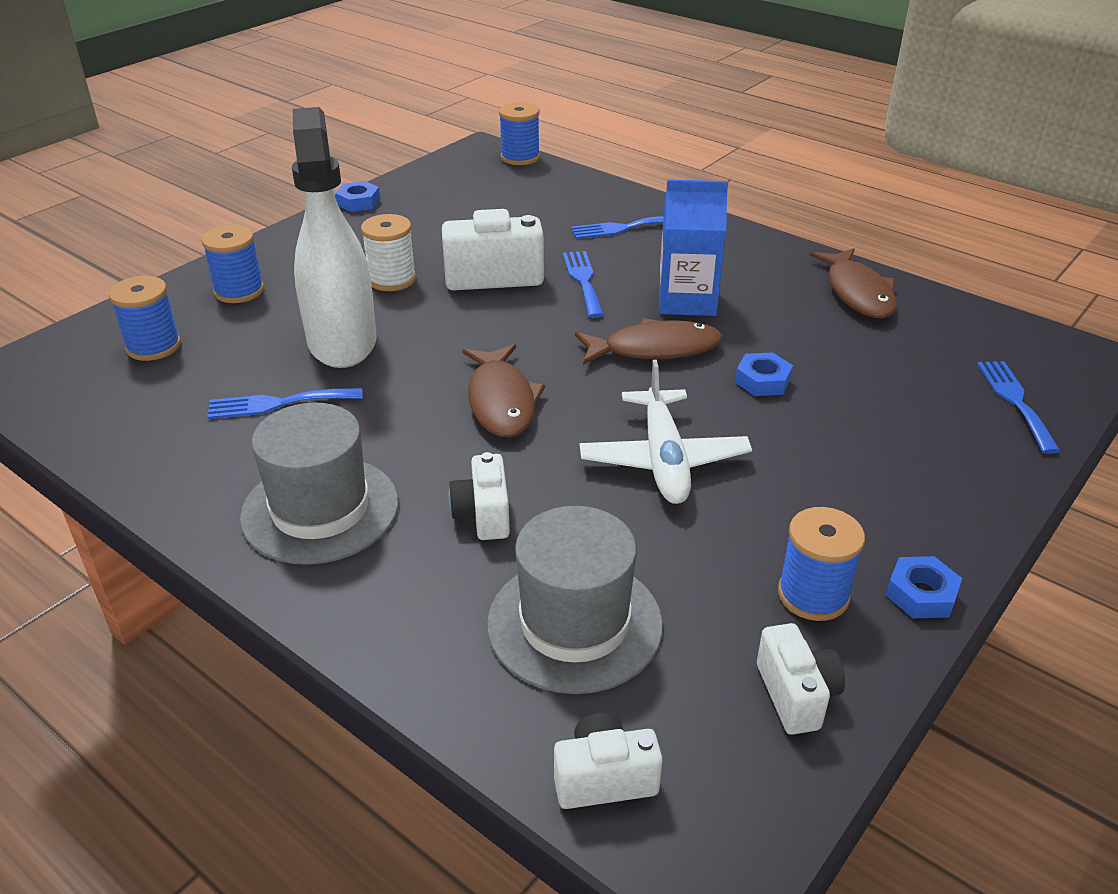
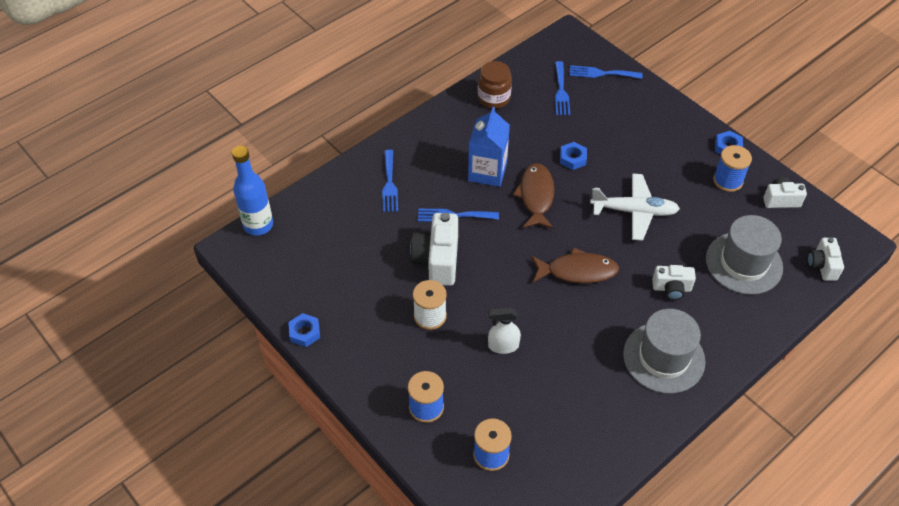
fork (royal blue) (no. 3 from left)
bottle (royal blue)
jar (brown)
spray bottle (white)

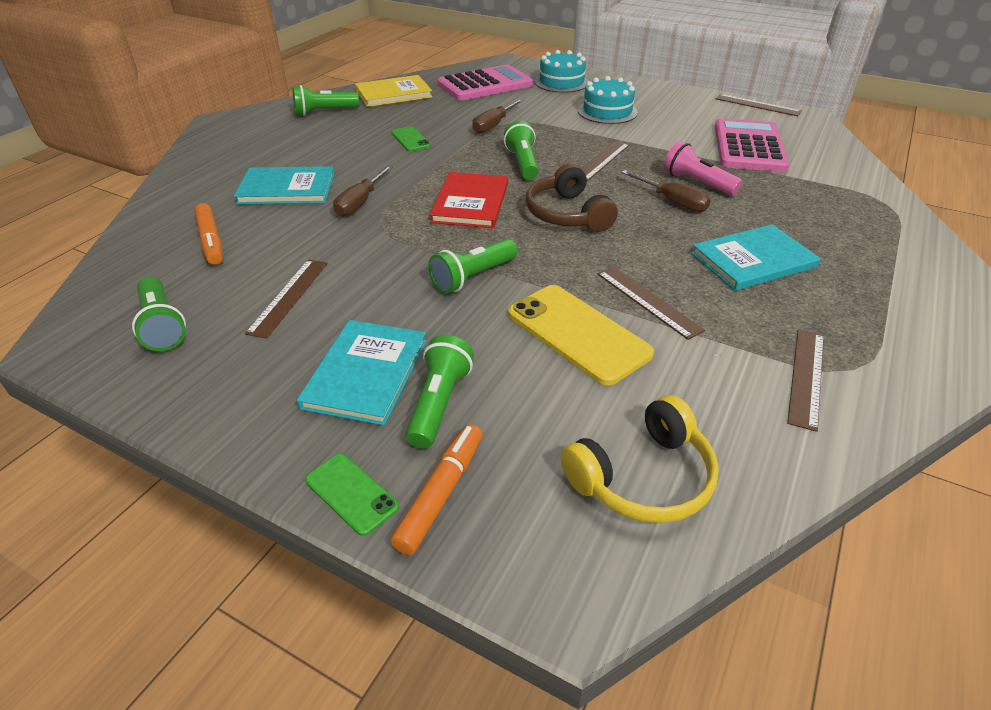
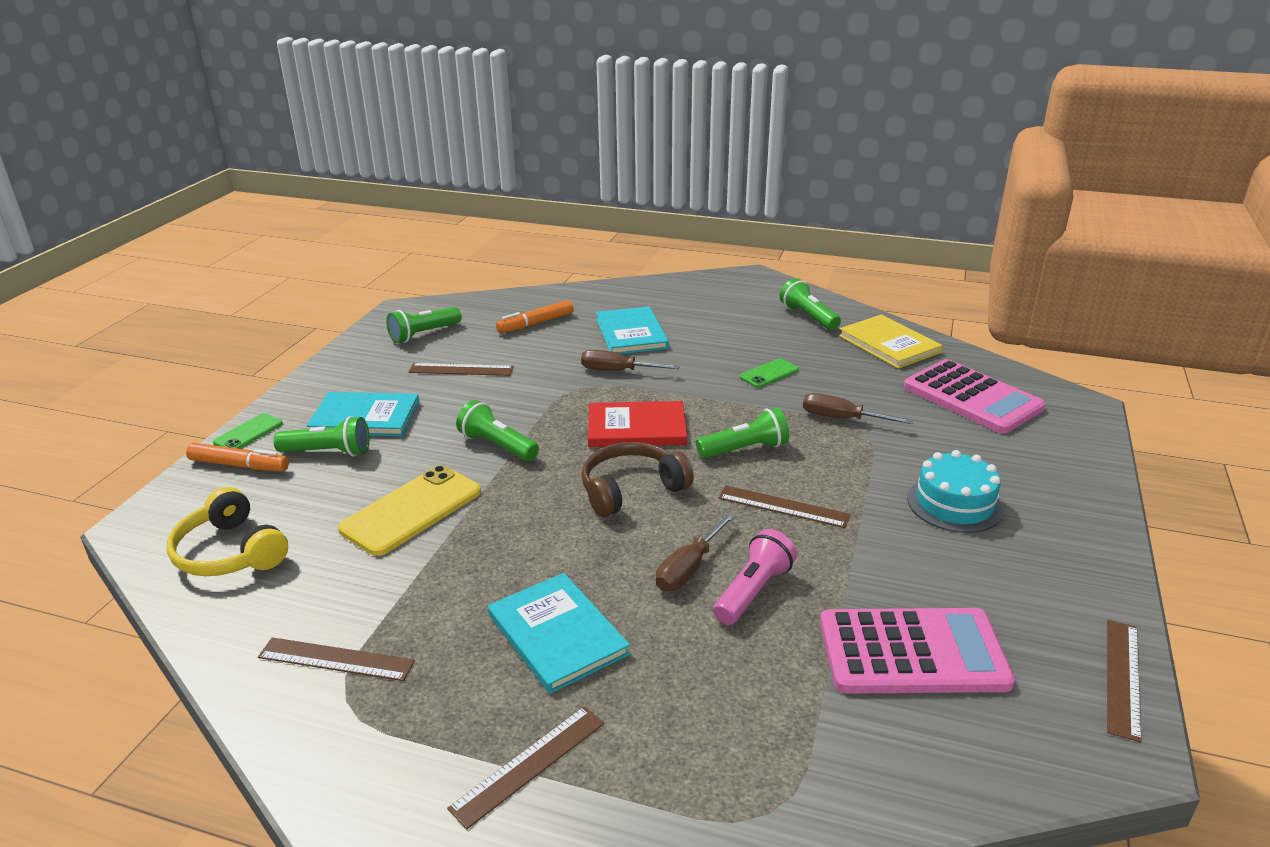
gateau (turquoise) (no. 1 from left in the first image)
measuring stick (brown) (no. 3 from left)

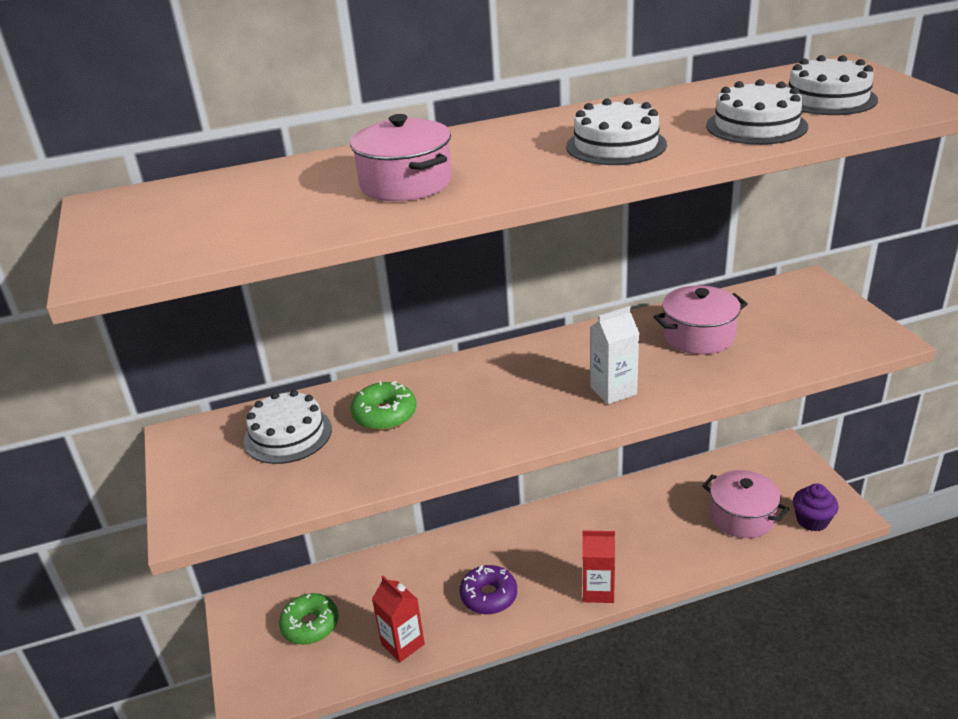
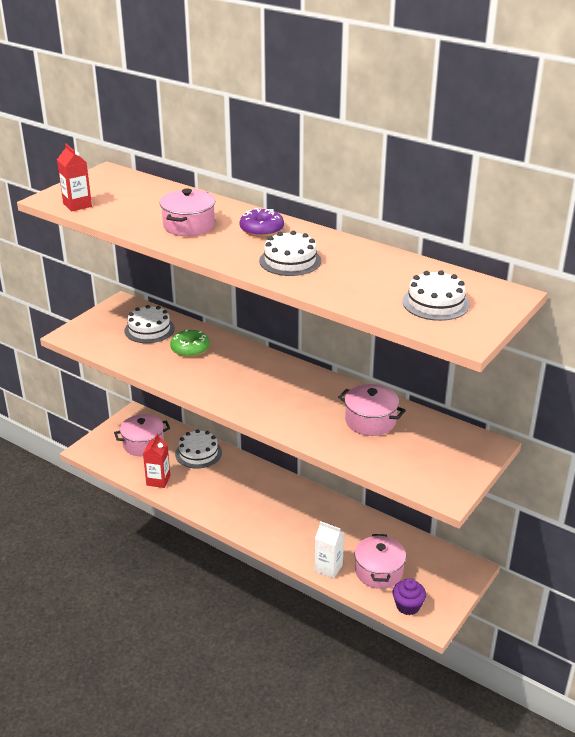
doughnut (violet)
juice carton (crimson) (no. 1 from left)
juice carton (white)
gateau (white) (no. 2 from left)
cooking pot (pink) (no. 1 from left)

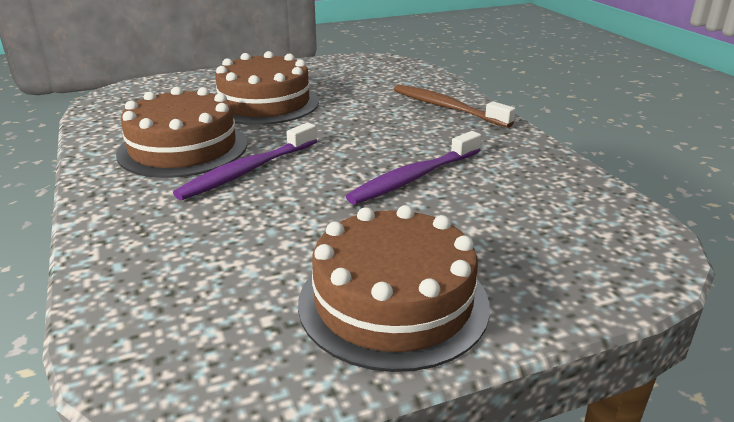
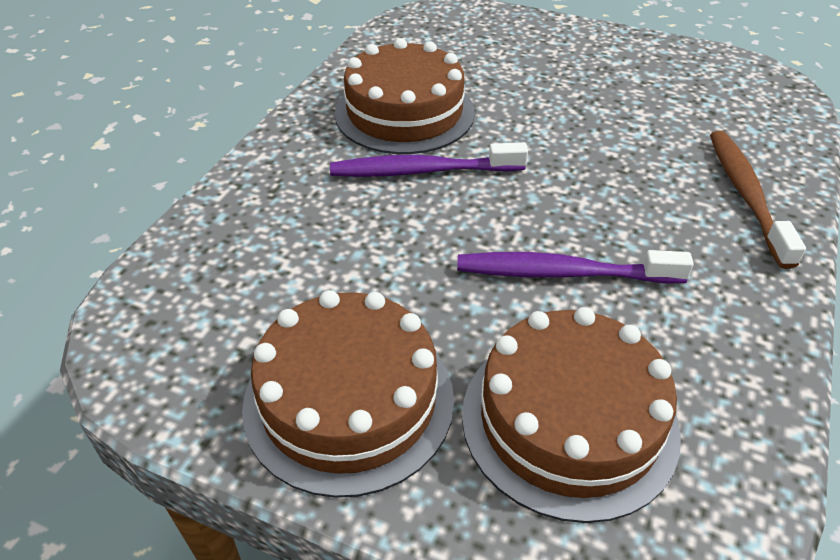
gateau (brown) (no. 3 from left)

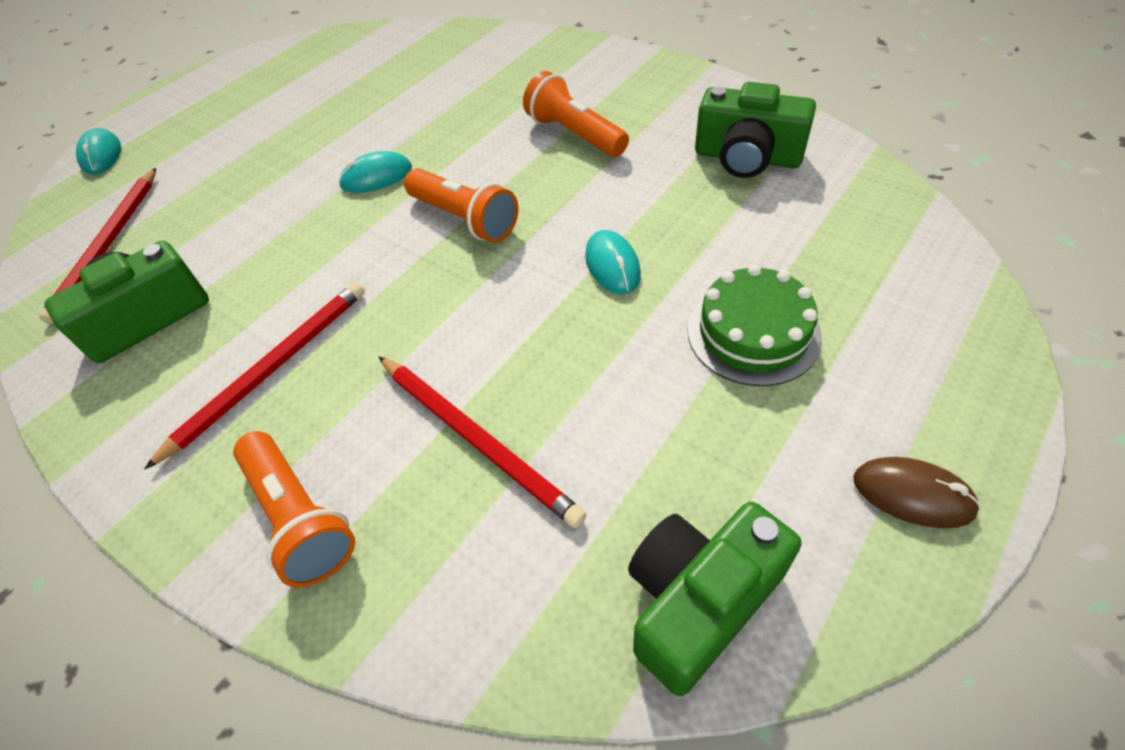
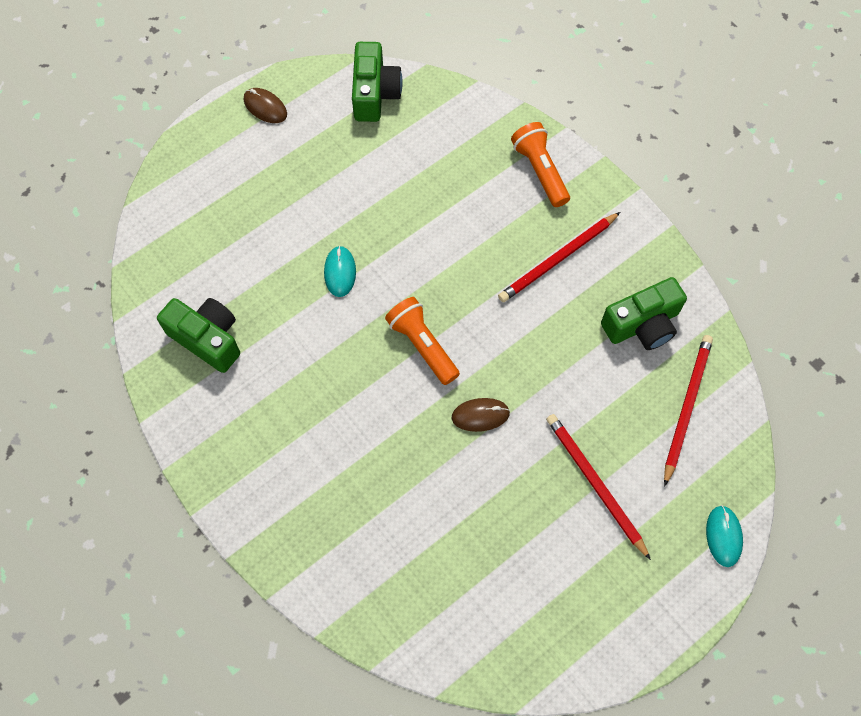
pocket torch (orange-coloured) (no. 3 from left in the first image)
gateau (green)
lead pencil (crimson) (no. 2 from left)
computer mouse (brown) (no. 2 from left)
compact camera (green) (no. 2 from left)

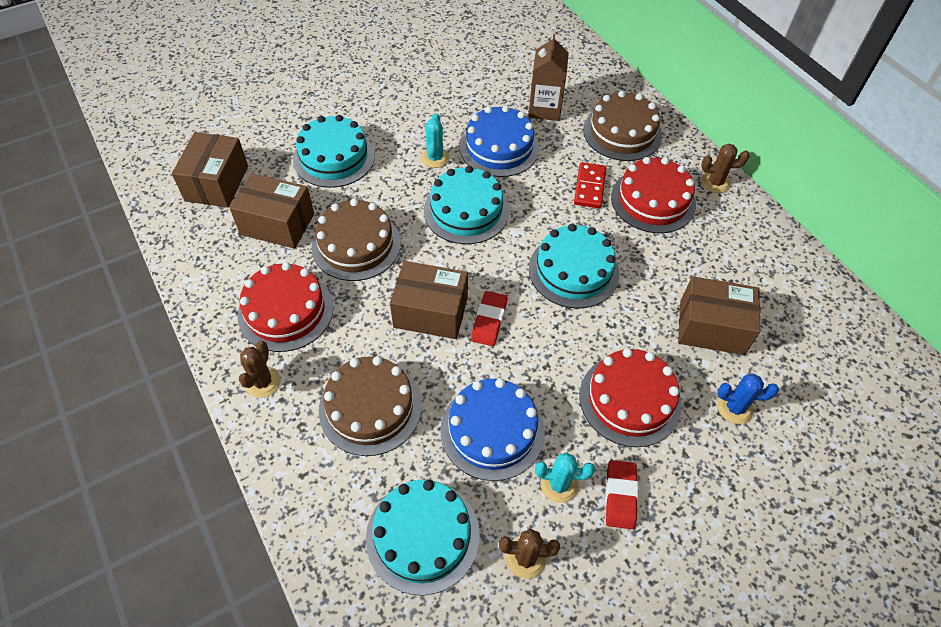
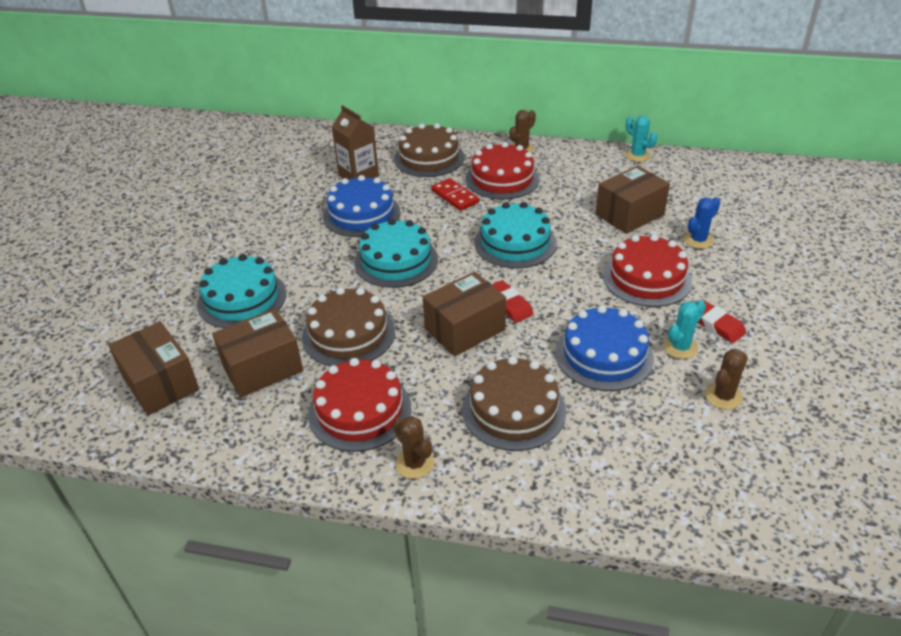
gateau (turquoise) (no. 2 from left in the first image)
cactus (turquoise) (no. 1 from left)

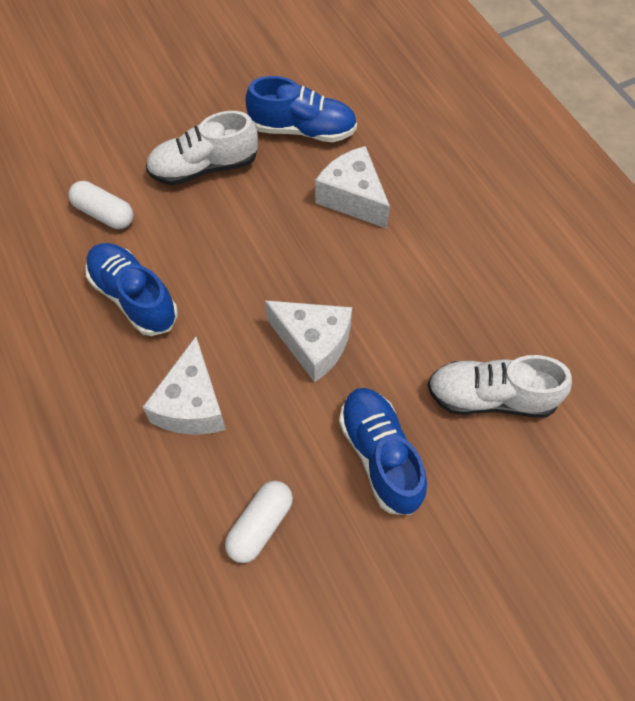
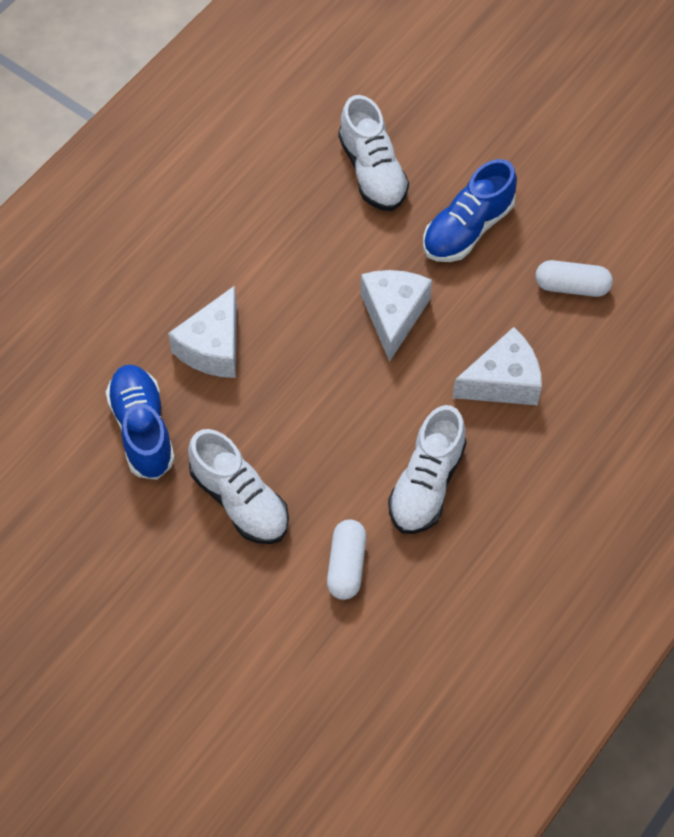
lace-up shoe (white) (no. 3 from left)

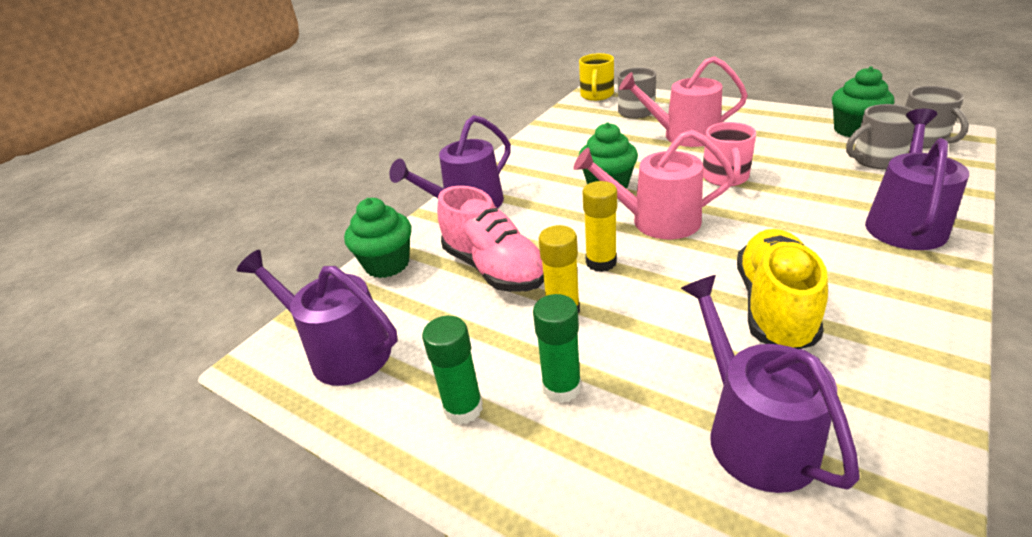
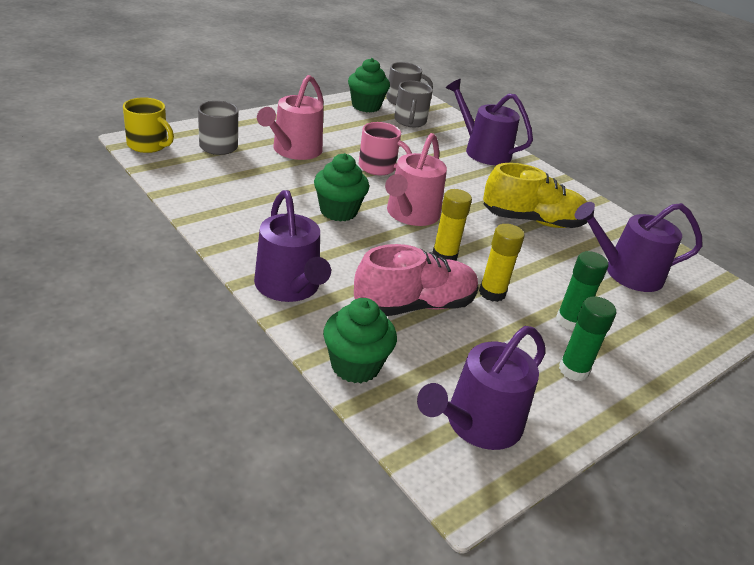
lace-up shoe (golden)

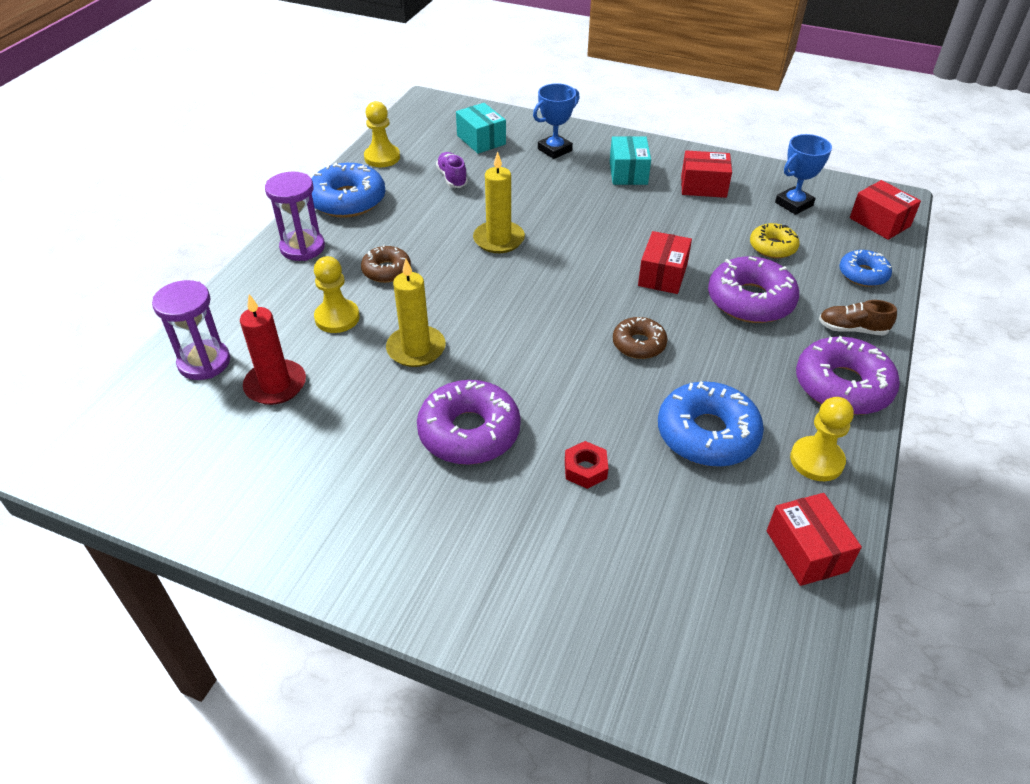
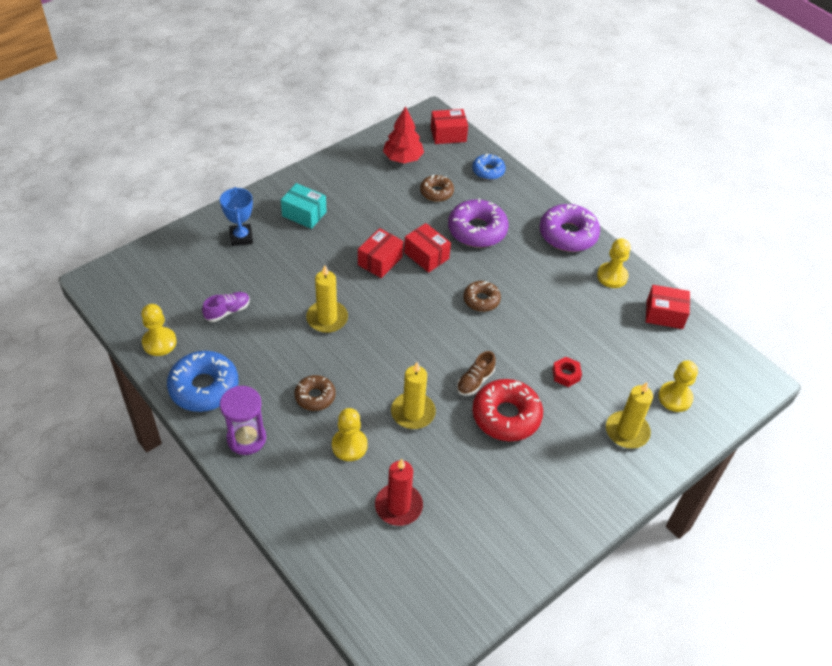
sandglass (violet) (no. 1 from left in the first image)
parcel (turquoise) (no. 1 from left in the first image)
doughnut (royal blue) (no. 2 from left in the first image)
candle (golden) (no. 3 from left)
game pawn (golden) (no. 4 from left)
parcel (crimson) (no. 1 from left)
lace-up shoe (brown)
tree (crimson)
doughnut (crimson)
doughnut (brown) (no. 2 from left)
lace-up shoe (violet)

